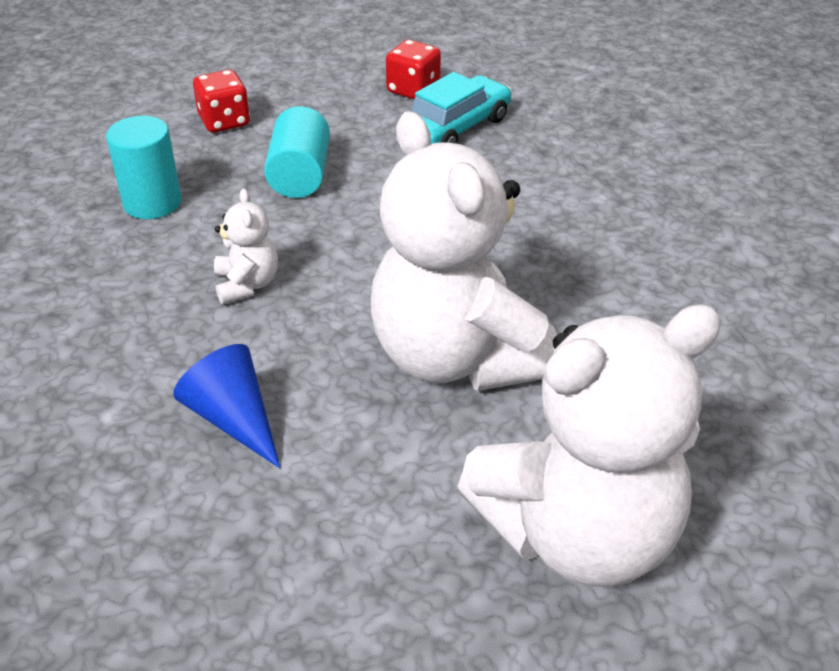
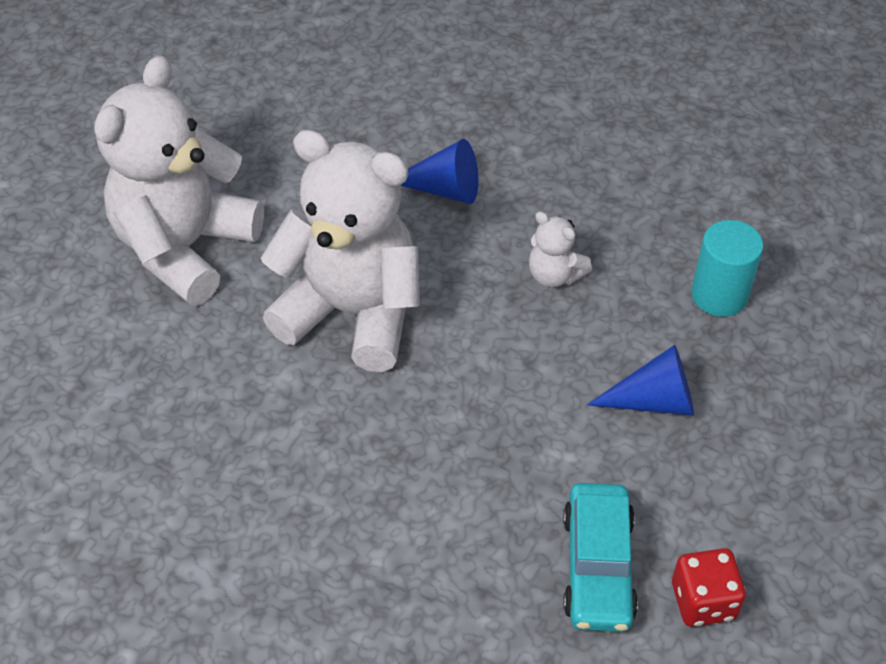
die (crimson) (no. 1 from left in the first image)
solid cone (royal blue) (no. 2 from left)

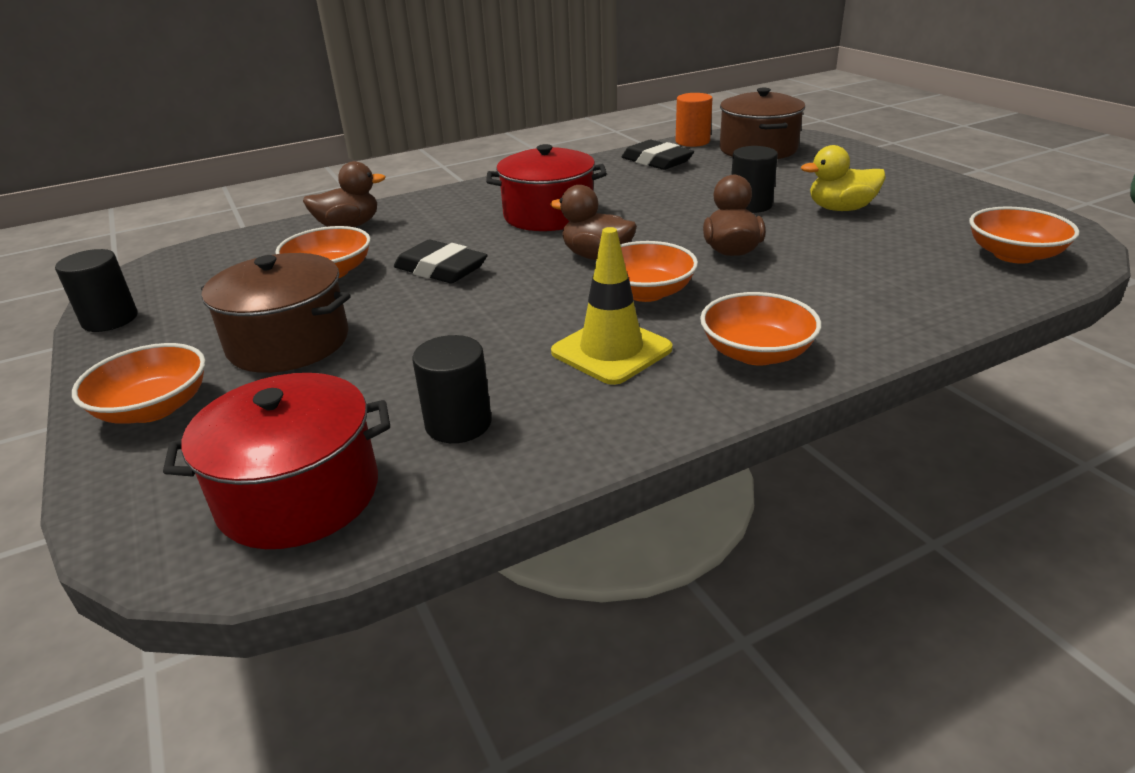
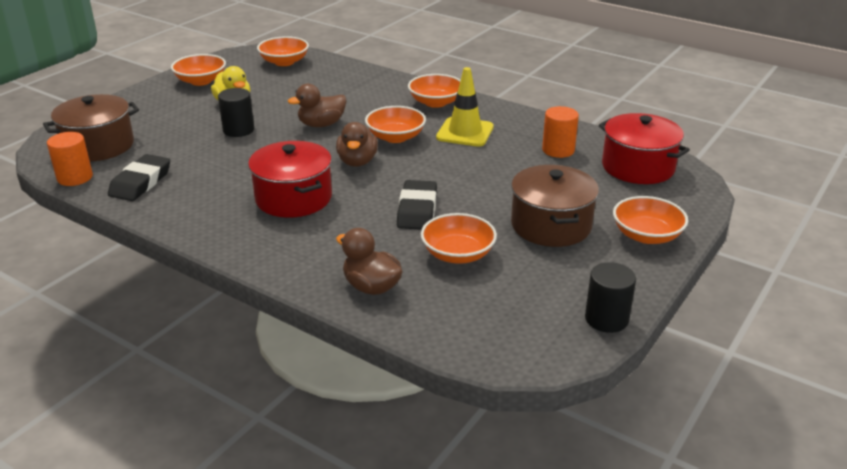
serving bowl (orange-coloured) (no. 1 from left)
cylinder shape (orange-coloured) (no. 2 from left)

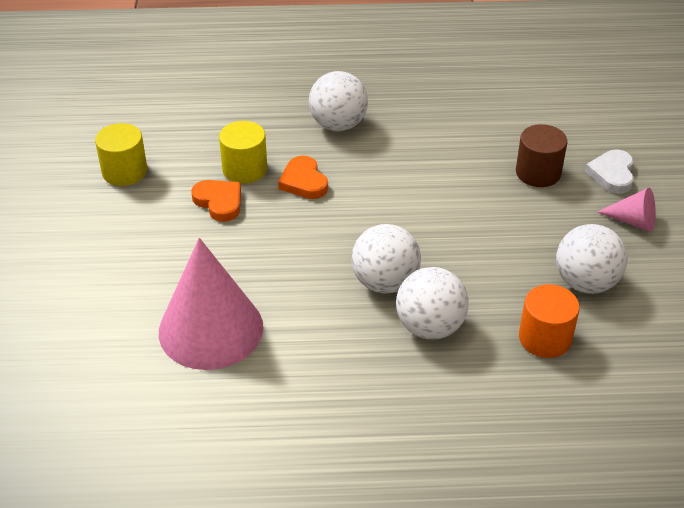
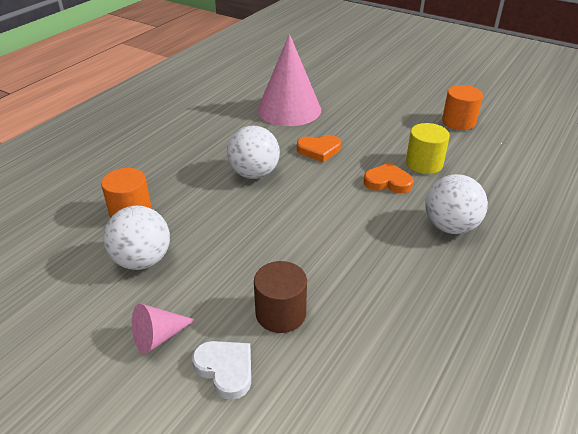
ball (white) (no. 3 from left in the first image)
heart shape (orange-coloured) (no. 1 from left)
cylinder shape (orange-coloured) (no. 2 from left)

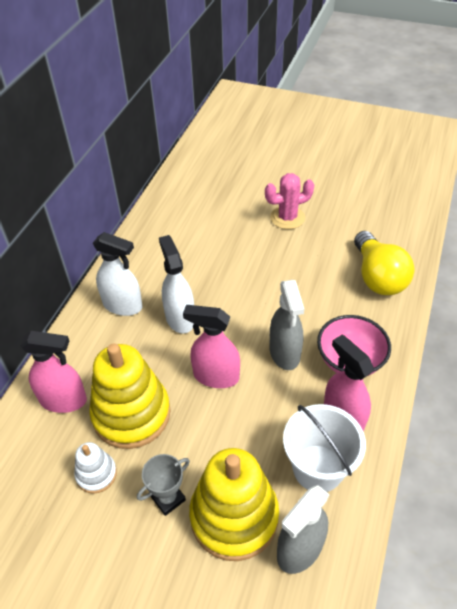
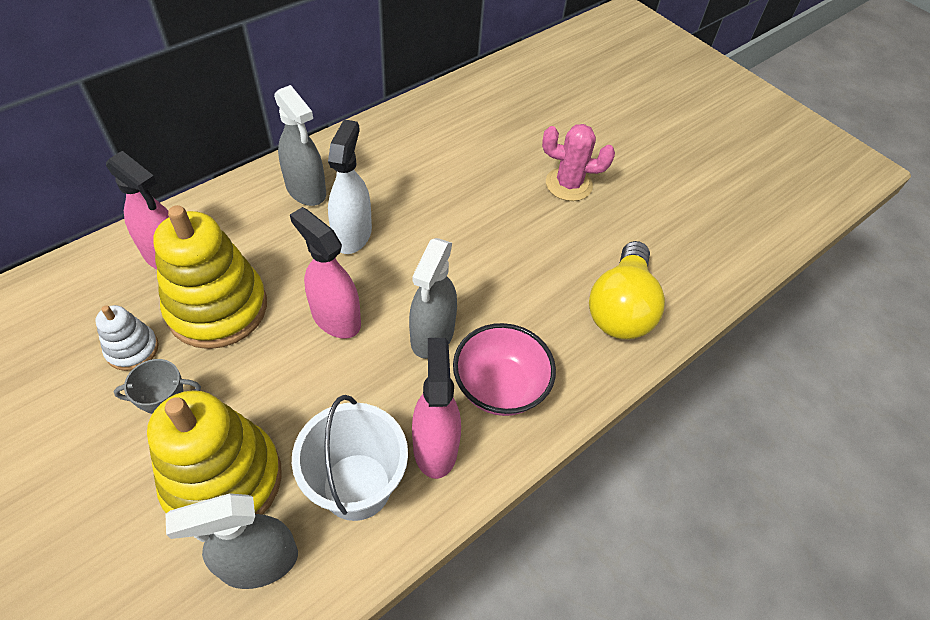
spray bottle (gray) (no. 2 from left)

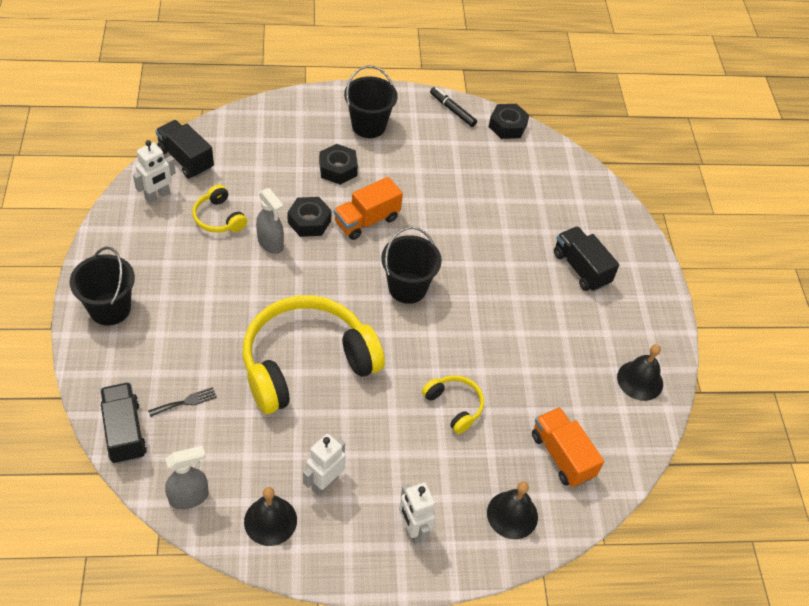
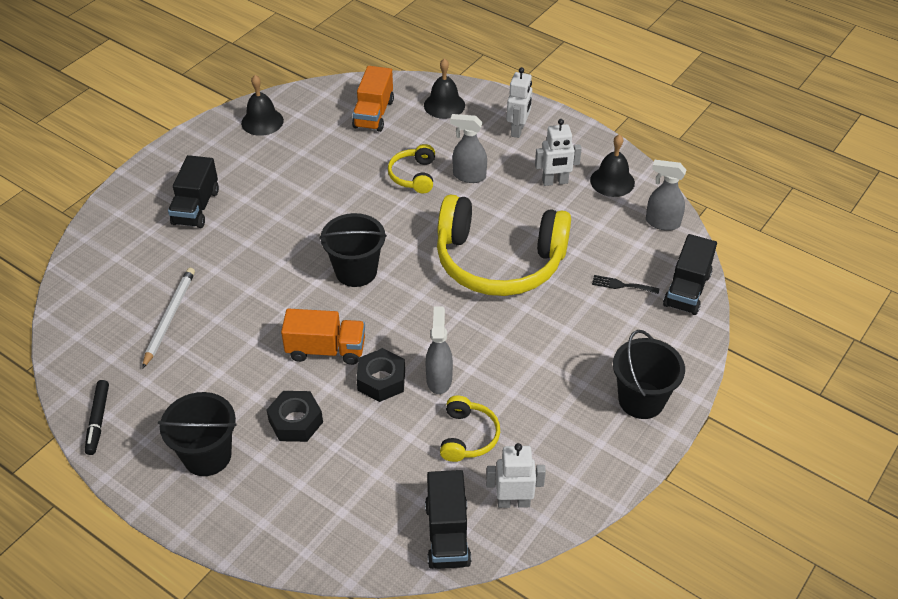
hex nut (black) (no. 3 from left in the first image)
lead pencil (white)
spray bottle (gray) (no. 2 from left)

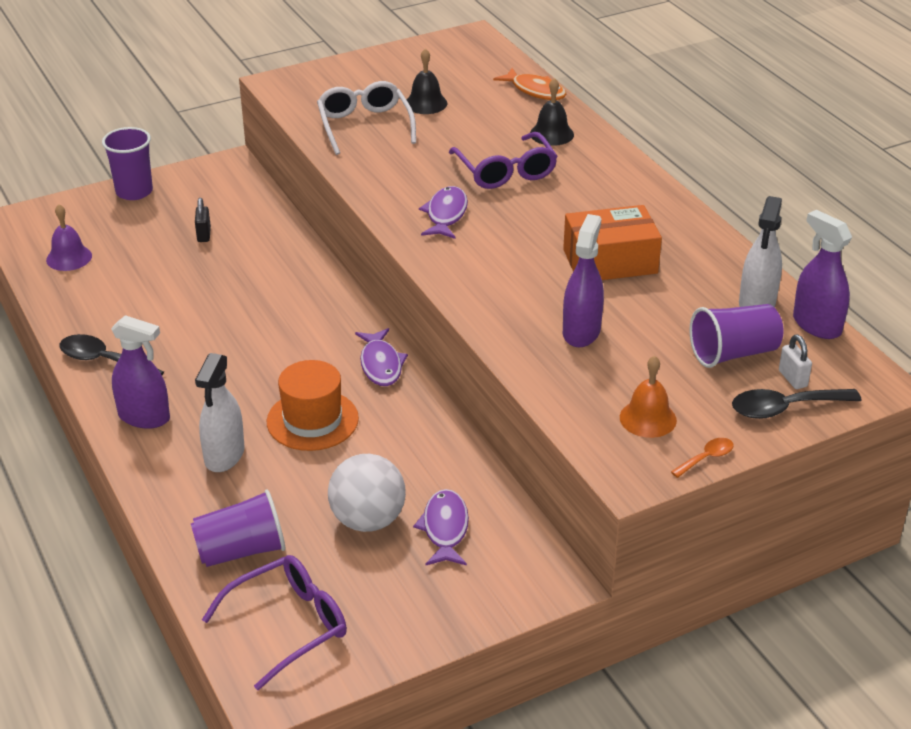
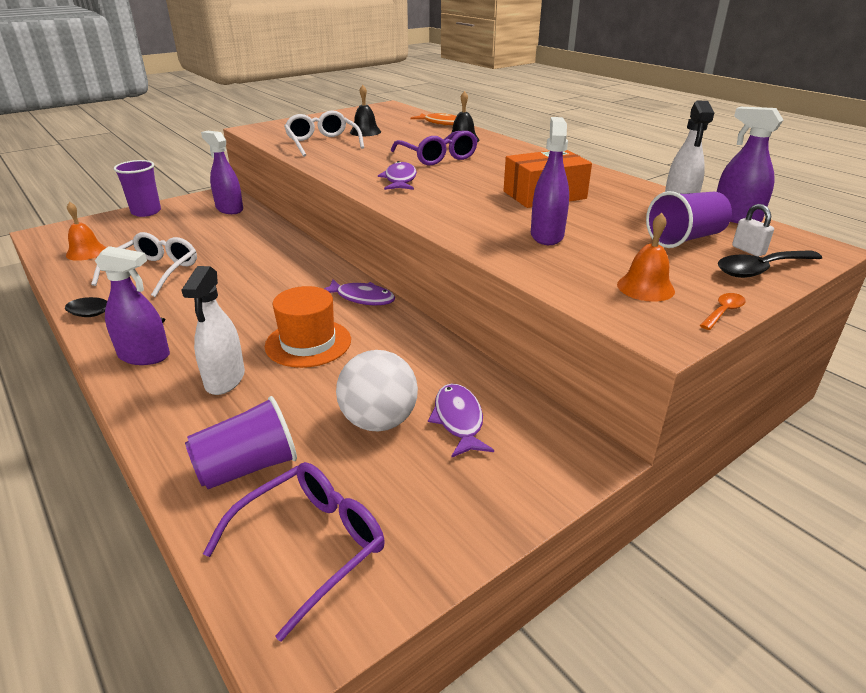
lock (black)
glasses (white) (no. 1 from left)
spray bottle (violet) (no. 2 from left)
hand bell (orange-coloured) (no. 1 from left)
fish (violet) (no. 1 from left)

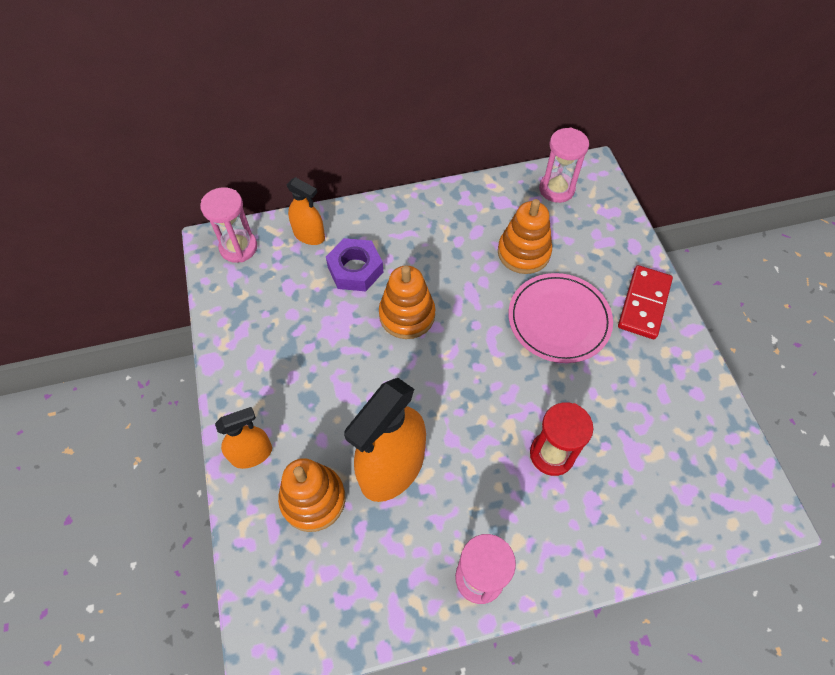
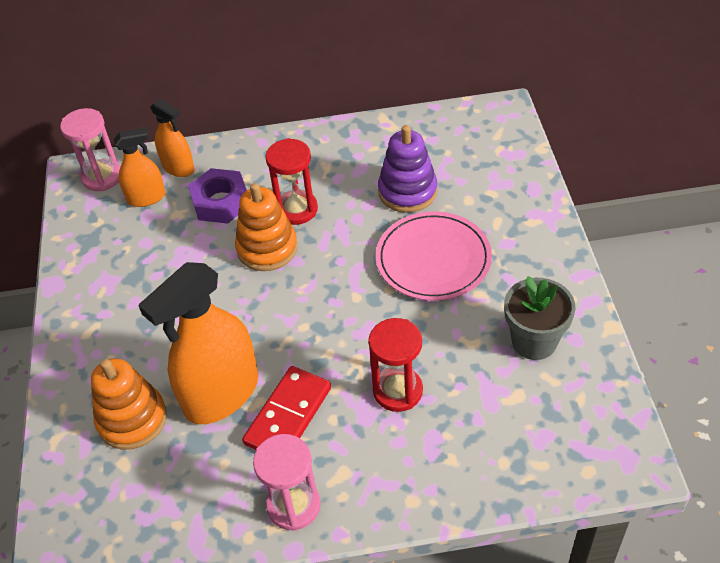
sandglass (pink) (no. 3 from left in the first image)
sandglass (crimson) (no. 1 from left)
flower pot (gray)
spray bottle (orange-coloured) (no. 1 from left)
domino tile (crimson)
stacking toy (violet)

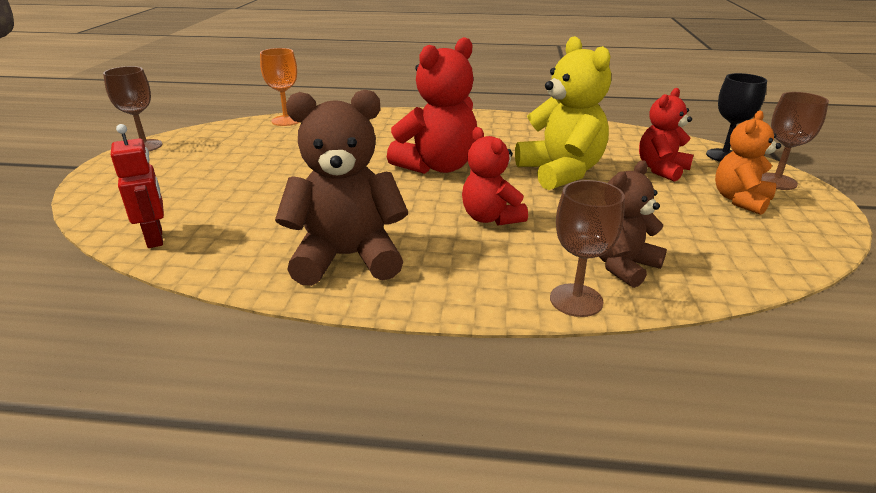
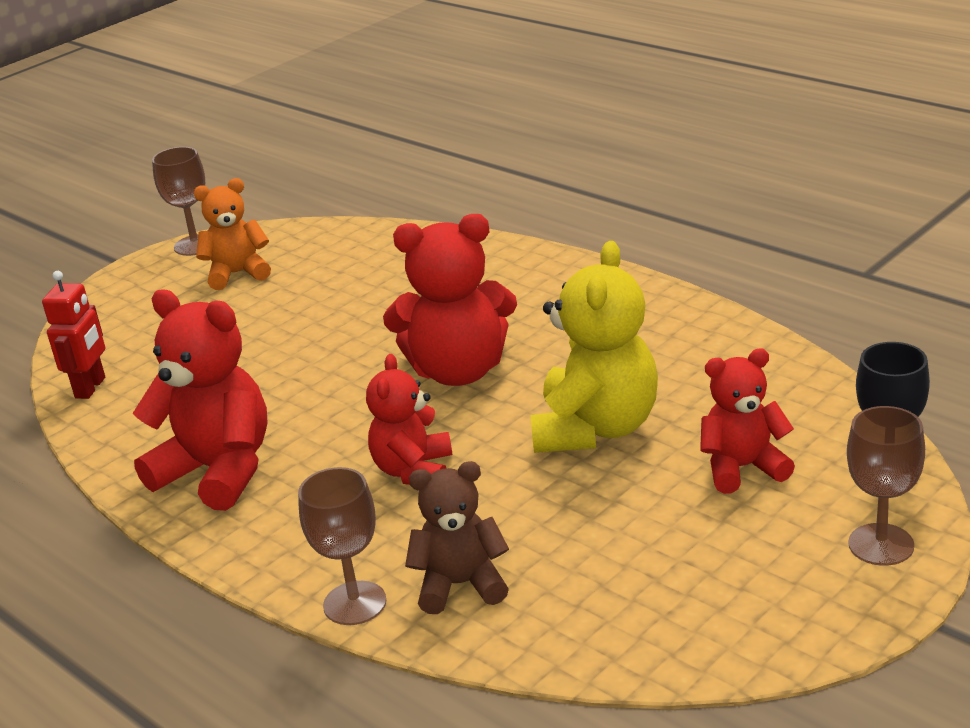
chalice (orange-coloured)
teddy (orange-coloured)
teddy (crimson) (no. 1 from left)

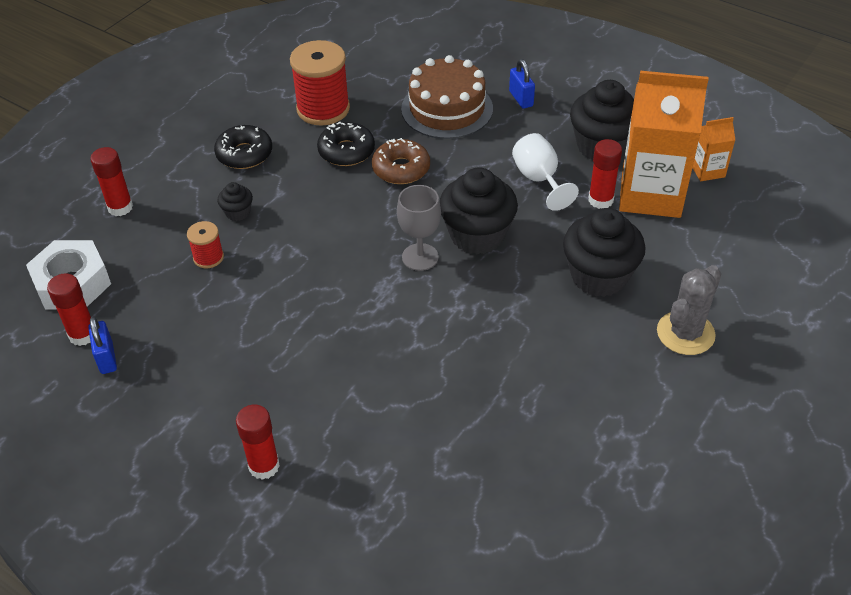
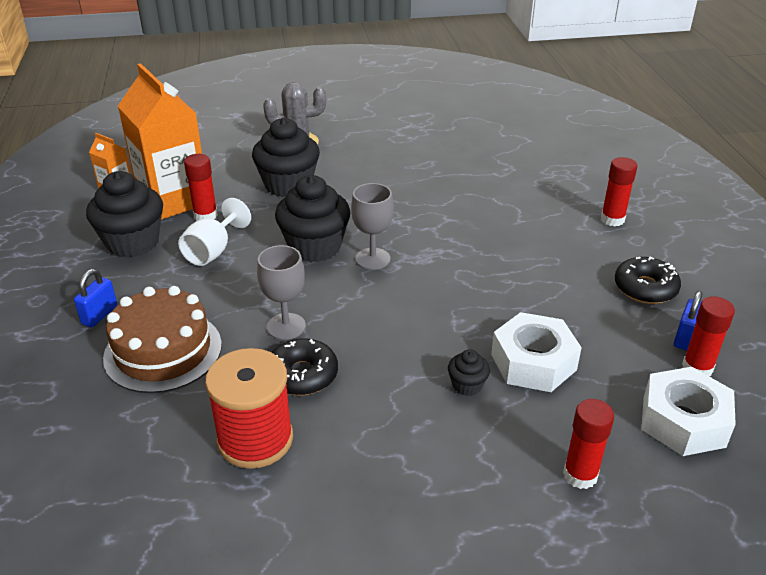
doughnut (black) (no. 2 from left)
hex nut (white) (no. 1 from left)
chalice (gray) (no. 1 from left)

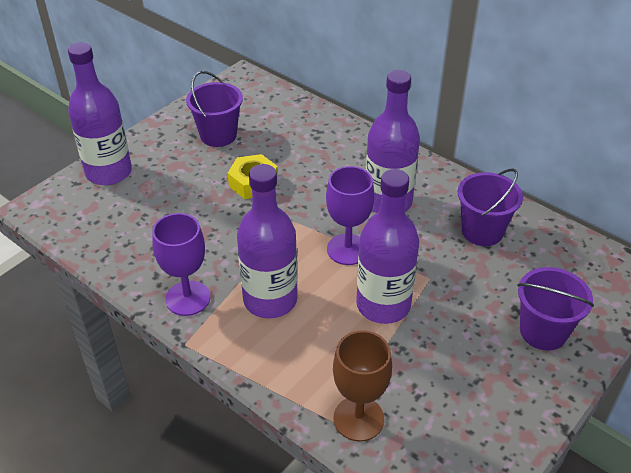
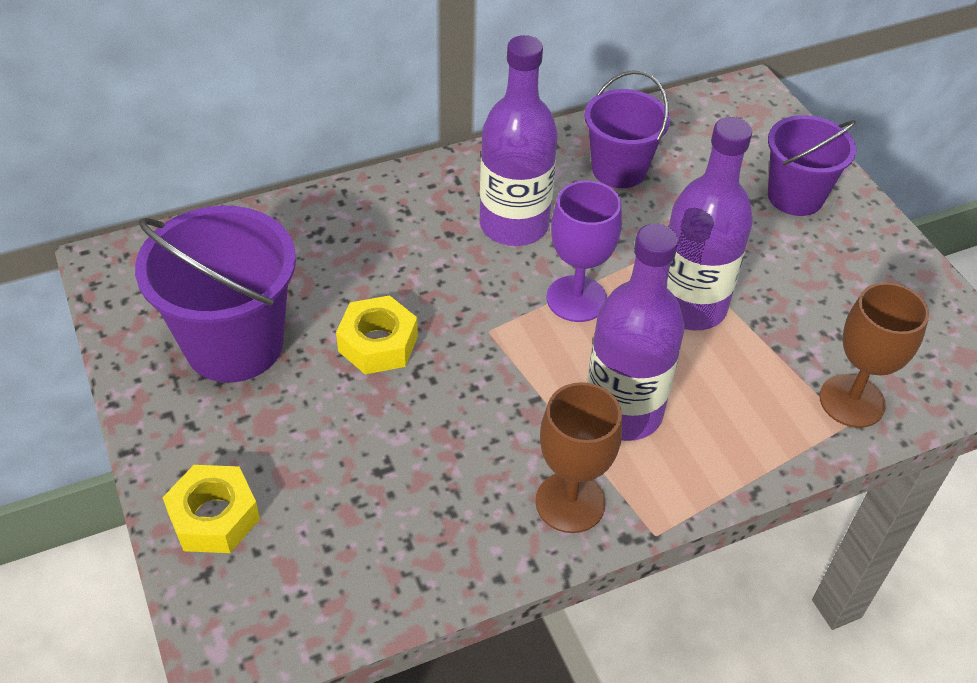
hex nut (golden) (no. 1 from left)
chalice (brown) (no. 1 from left)
bucket (violet) (no. 1 from left)

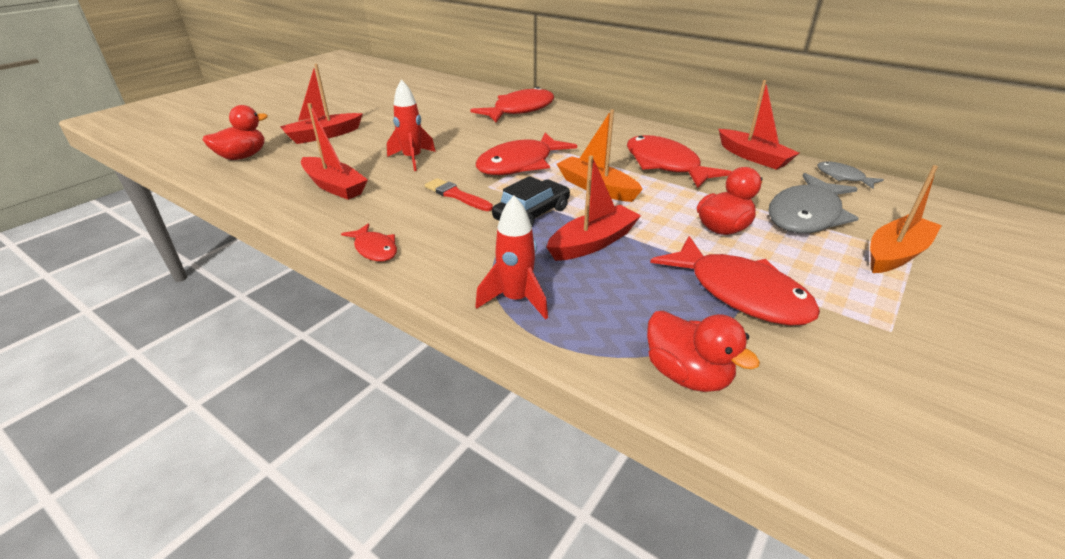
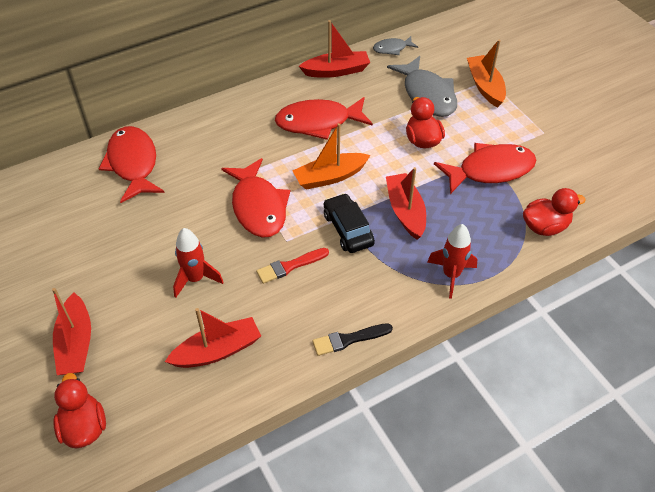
paint brush (black)

